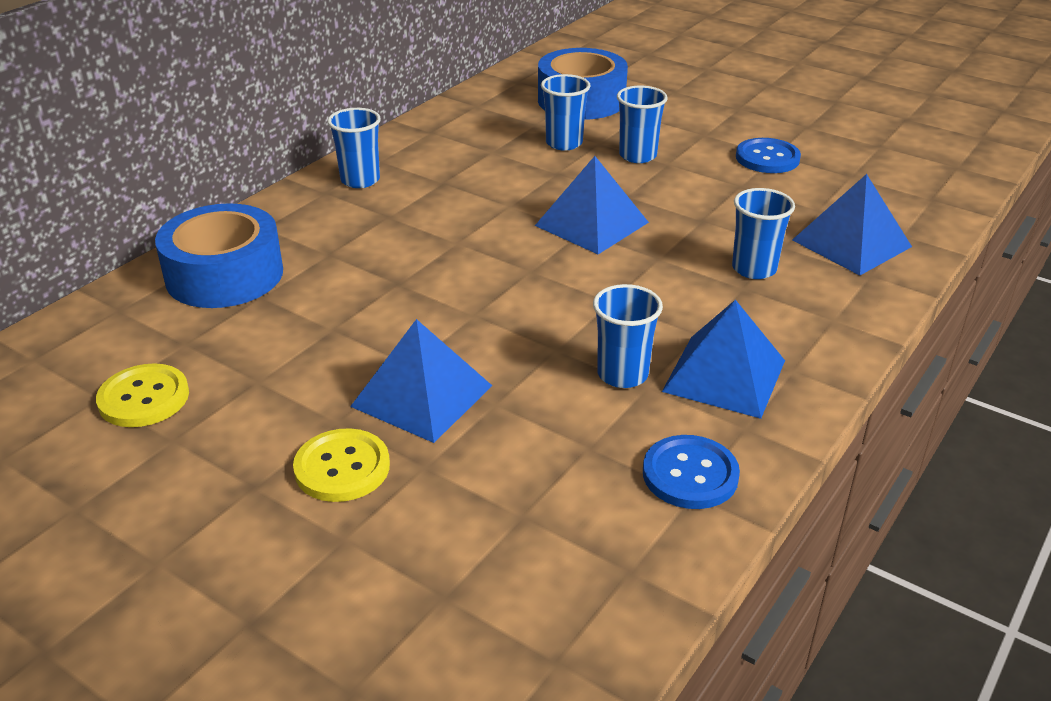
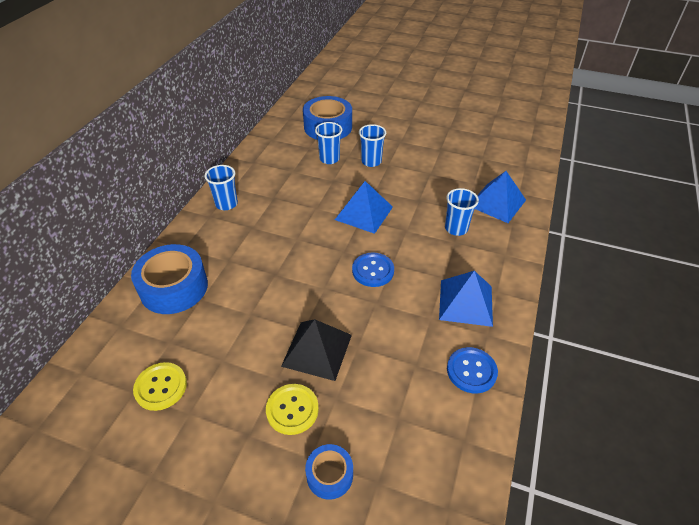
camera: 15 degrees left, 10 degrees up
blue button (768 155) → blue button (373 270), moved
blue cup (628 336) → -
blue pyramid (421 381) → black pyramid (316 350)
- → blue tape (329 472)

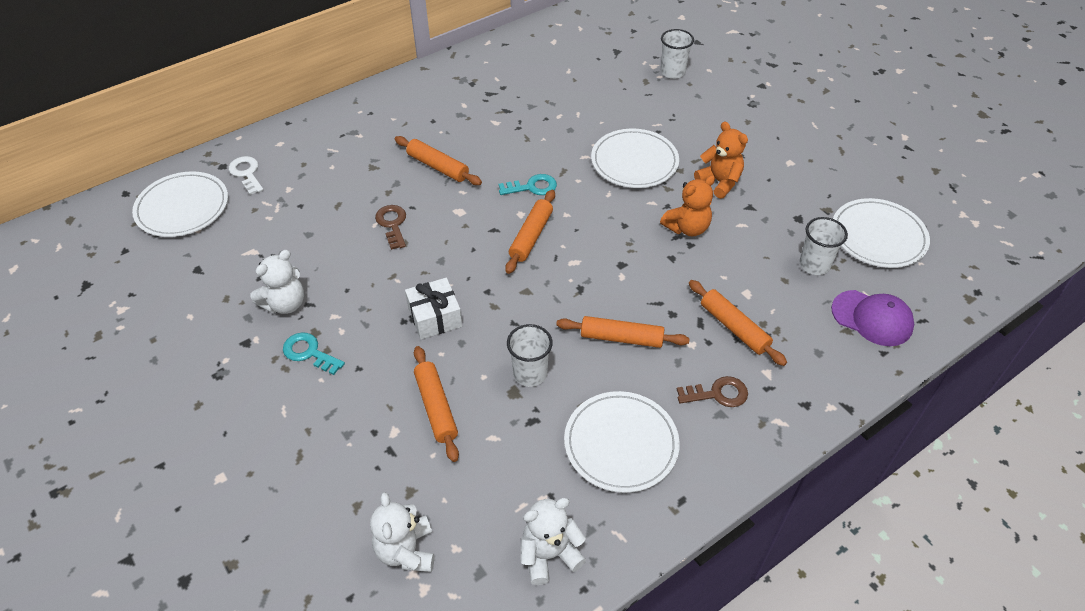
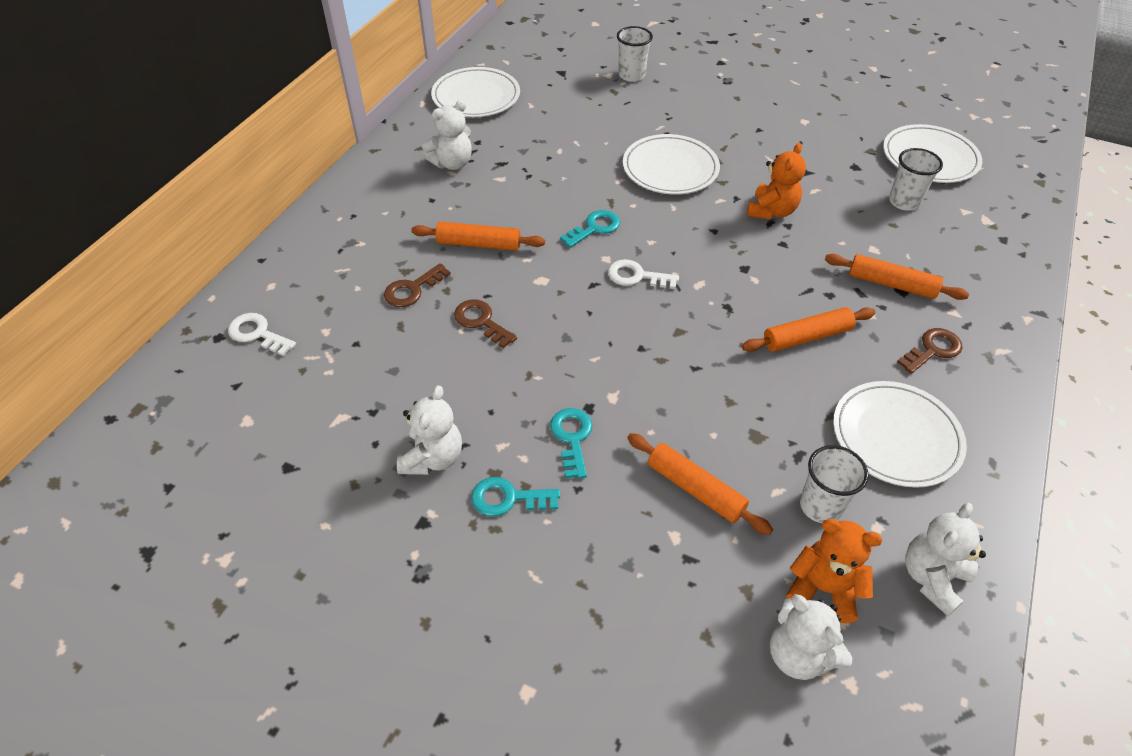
camera: 30 degrees left, 0 degrees up
orange teddy bear (721 160) → orange teddy bear (834 571), moved
white plate (180 204) → white plate (475 92), moved
orange rolling pin (530 232) → white key (643 274)
white gift (433 308) → -
purple cap (872 318) → -
white cup (530 355) → white cup (834 484), moved
- → white teddy bear (447 135)
- → brown key (417 285)
- → turquoise key (571 443)

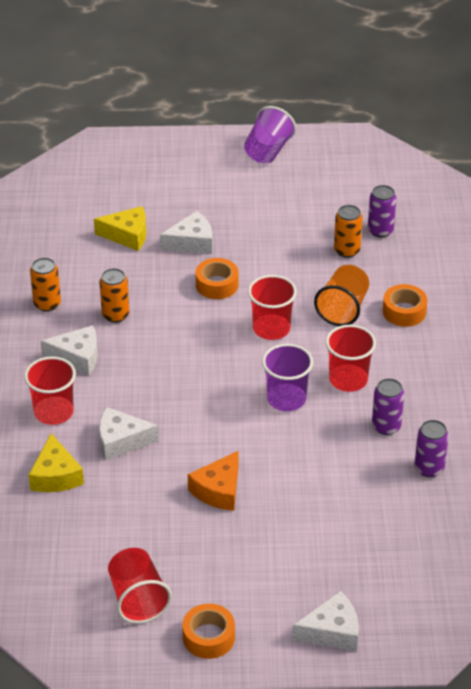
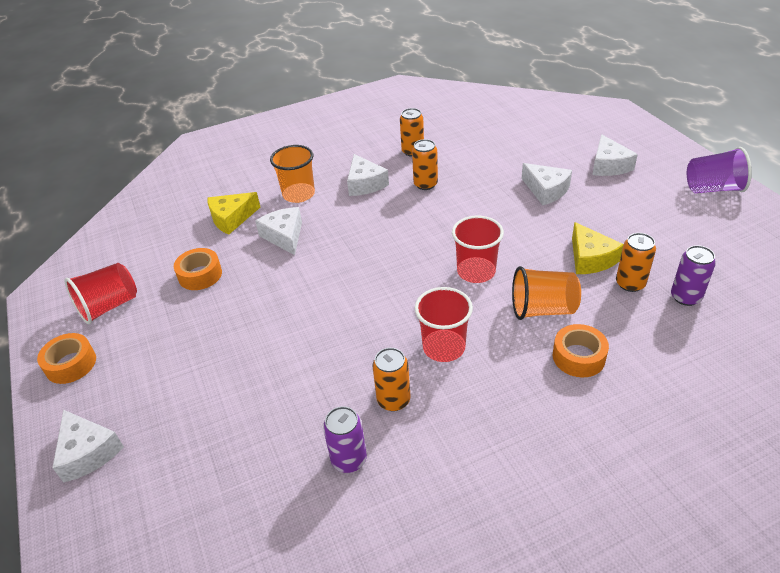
camera: 70 degrees right, 0 degrees up
yellow cheese (120 228) → yellow cheese (598 248), moved
orange tape (217 278) → orange tape (198 269), moved
purple cup (287 377) → -
red cup (50 390) → orange cup (292 174)
purple can (388 406) → orange can (391 379)
orange cheese (213 481) → -
- → white cheese (615 155)

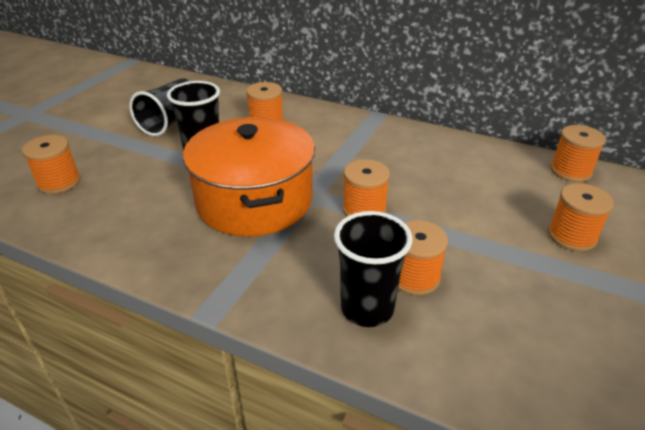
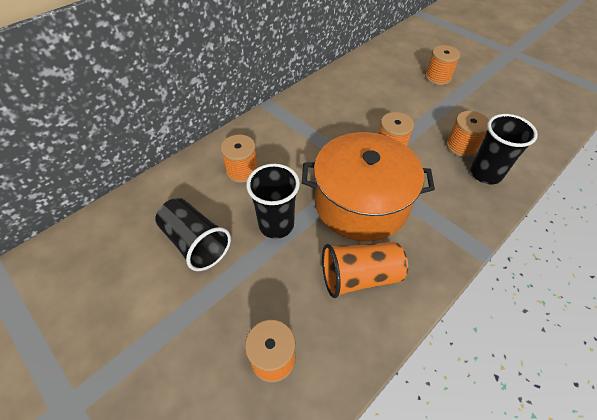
camera: 70 degrees left, 15 degrees up
orange spool (578 153) → -
- → orange cup (365 270)

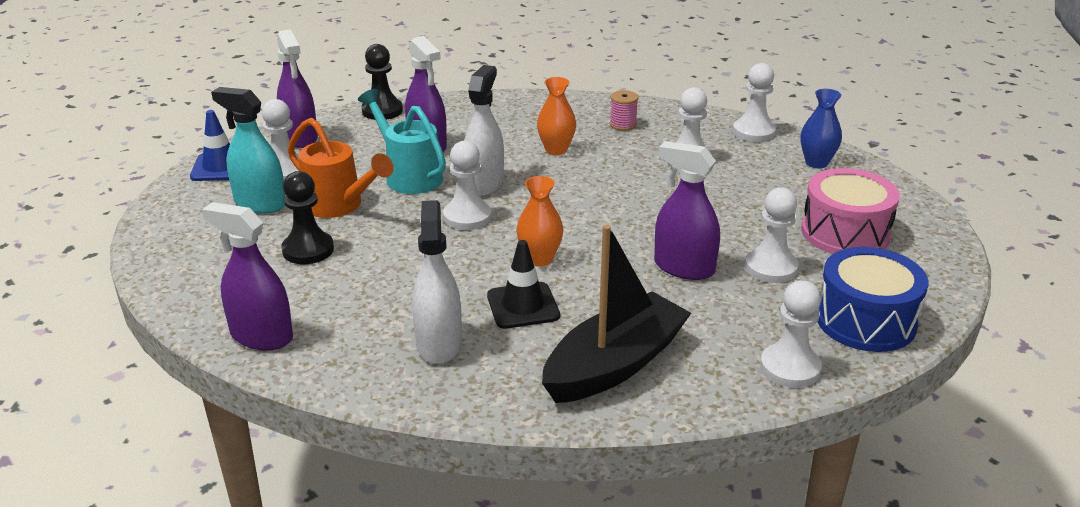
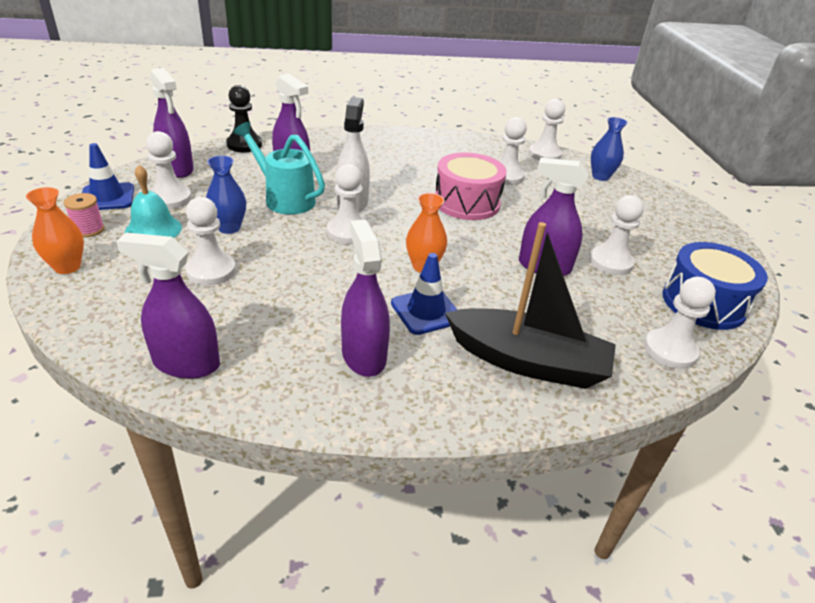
camera: 15 degrees left, 5 degrees up
orange vase (556 116) → orange vase (55 230), moved
turquoise spray bottle (248 150) → turquoise bell (153 201)
pink spool (624 110) → pink spool (84 215), moved
orange watering can (340 168) → blue vase (226 194)
pink drum (850 211) → pink drum (471 186), moved
black pawn (307 217) → white pawn (210 241)
white spray bottle (437 282) → purple spray bottle (365 298)
black boat (616 314) → black boat (530 305), 75 degrees clockwise
black traffic cone (523 284) → blue traffic cone (424 294)

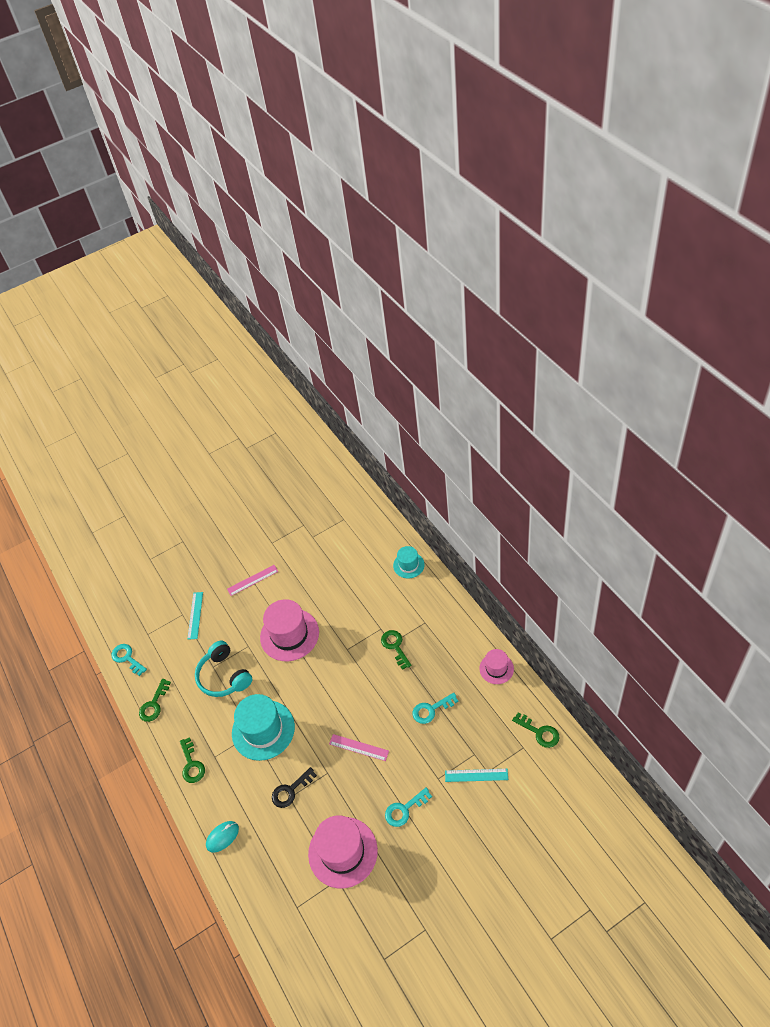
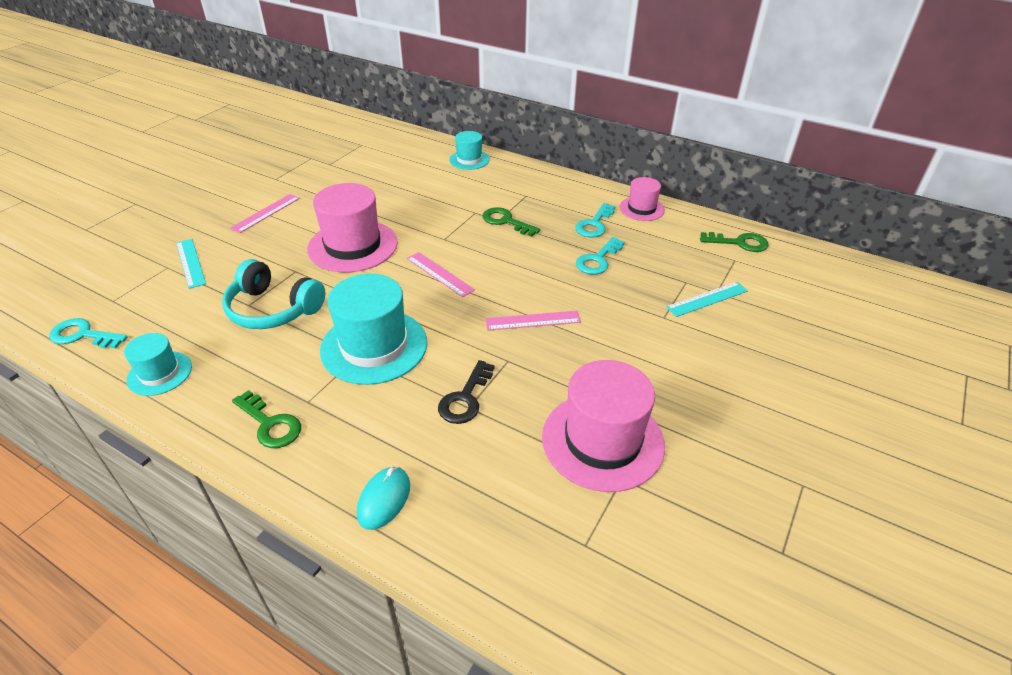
camera: 35 degrees left, 10 degrees down
green key (155 700) → turquoise hat (158 364)
turquoise key (408 807) → turquoise key (595 220), moved
- → pink ruler (441 274)

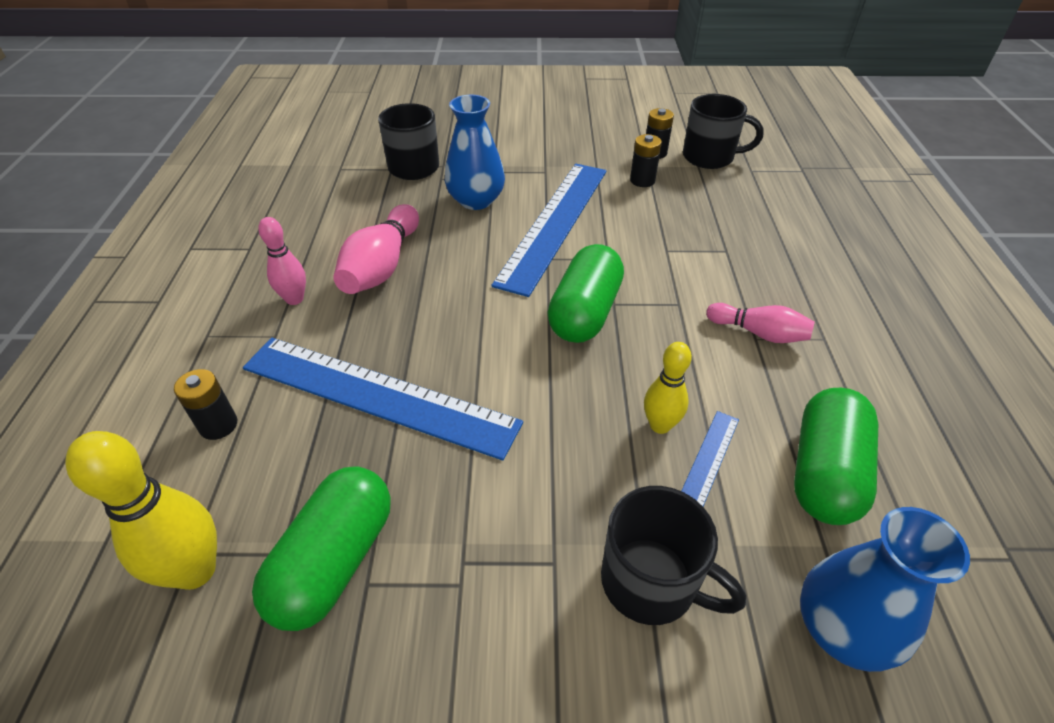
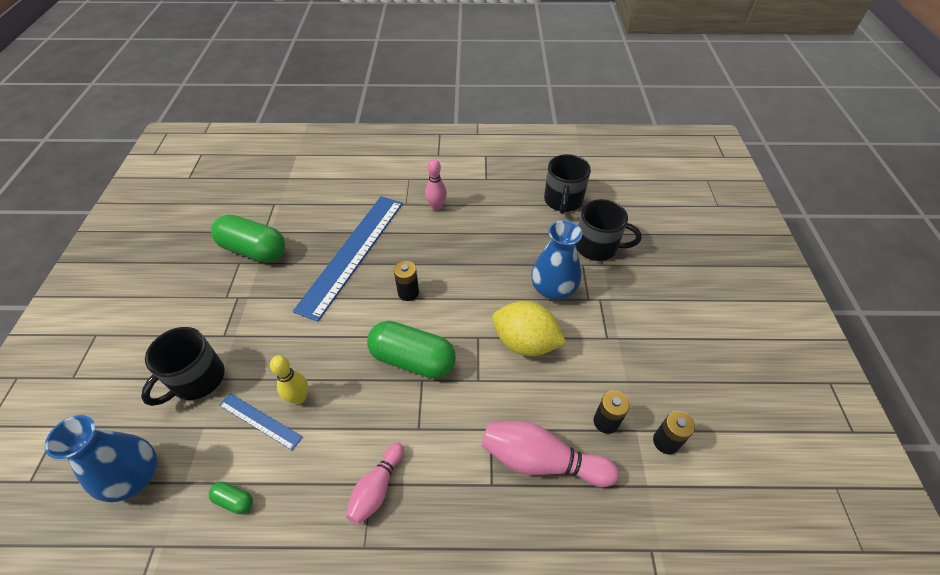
camera: 90 degrees right, 5 degrees up
black mug (723 131) → black mug (567 184), moved
blue ruler (549 230) → yellow lemon (529 328)
pink bowling pin (376 249) → pink bowling pin (550 454), moved
black battery (205 404) → black battery (406 281), moved
green capsule (836 456) → green capsule (231 498), x0.43
yellow bowling pin (141 510) → -

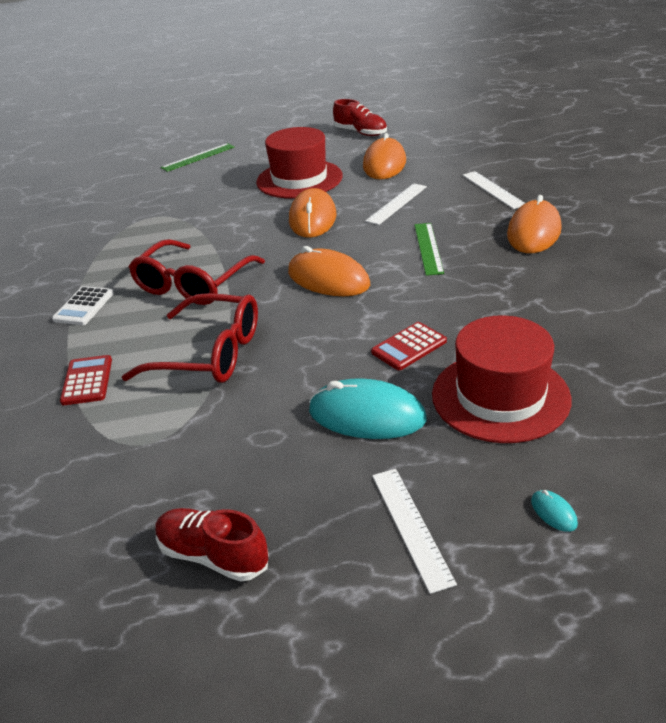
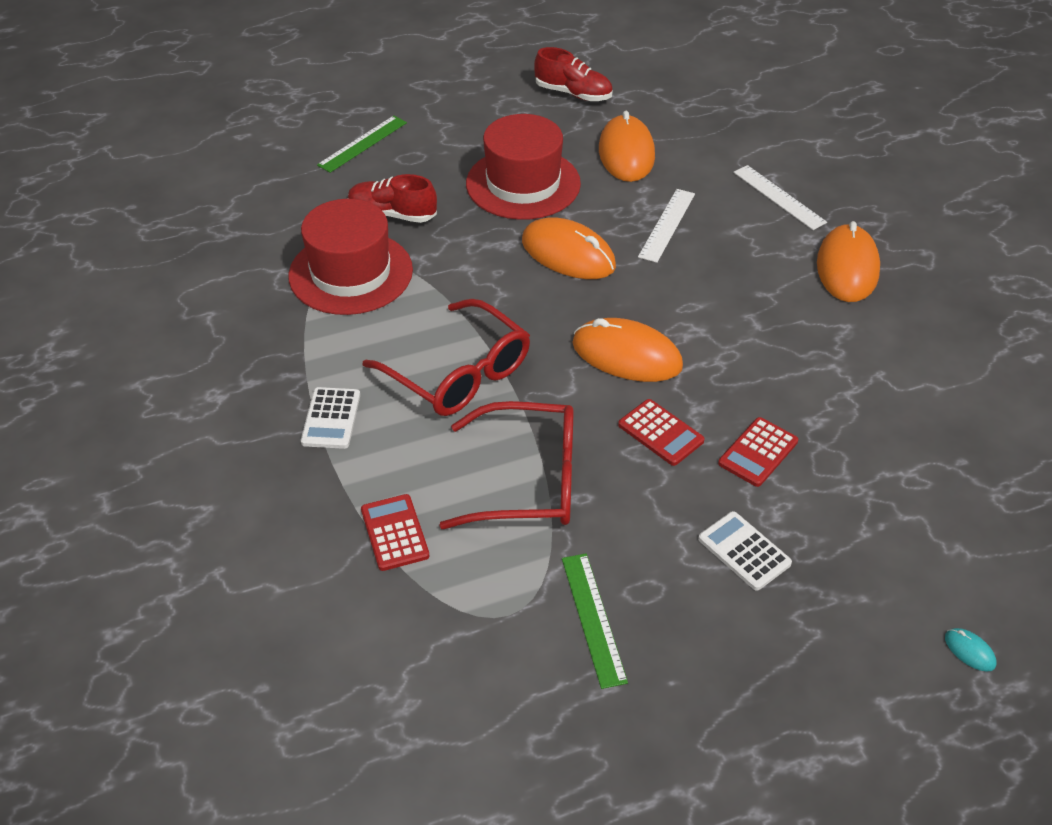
camera: 15 degrees left, 10 degrees up
orange mouse (312 213) → orange mouse (569 248), 45 degrees counterclockwise
green ruler (429 249) → green ruler (595 621), moved
red glasses (197 272) → red glasses (446 357), 60 degrees counterclockwise
red hat (502 379) → red hat (350 257), moved
turquoise mouse (368 408) → white calculator (745 551)
white ruler (414 531) → -
red shoe (212 544) → red shoe (392 198), moved
- → red calculator (661 432)

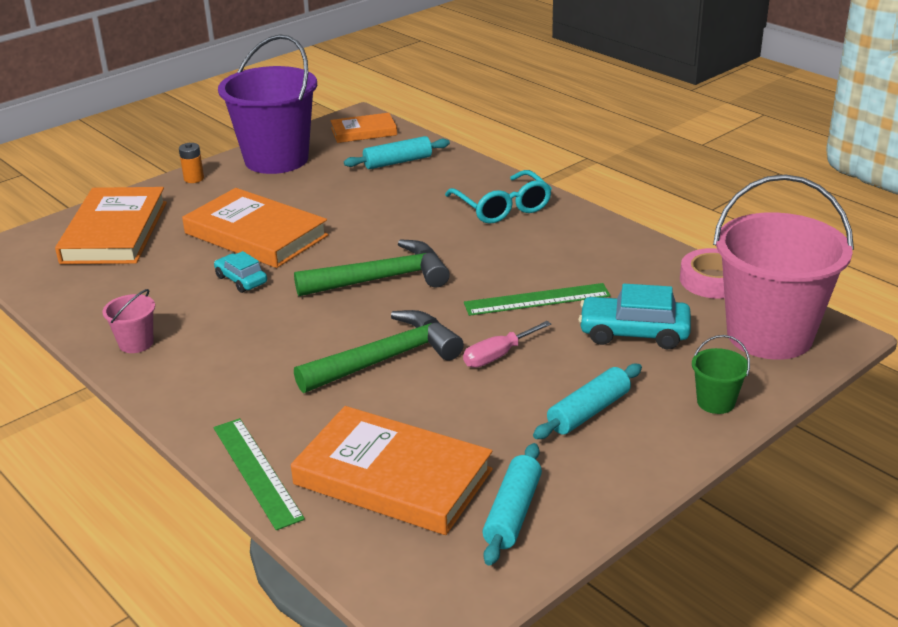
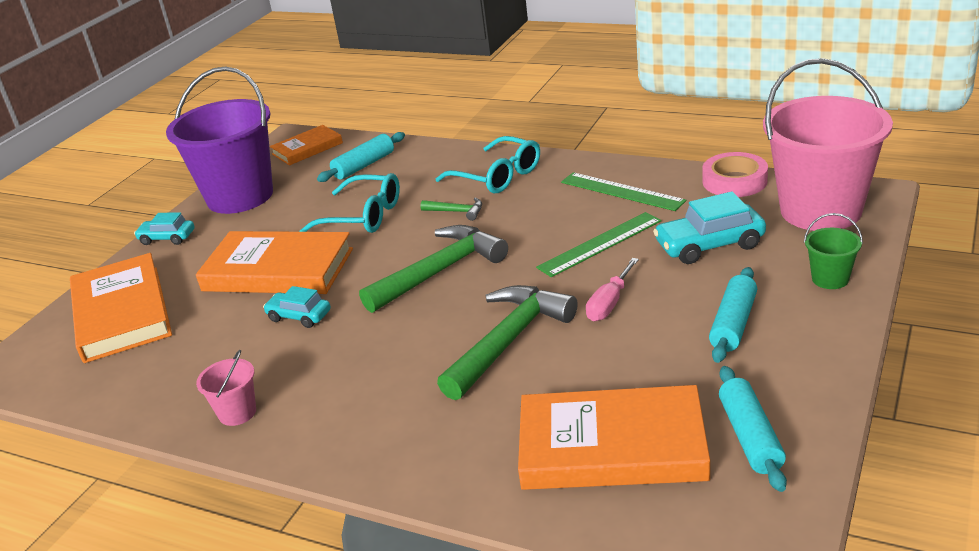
camera: 20 degrees left, 0 degrees up
orange battery (191 163) → turquoise car (164 228)
green ruler (259 474) → green ruler (624 191), moved
- → turquoise glasses (349 203)
- → green hammer (451 209)

